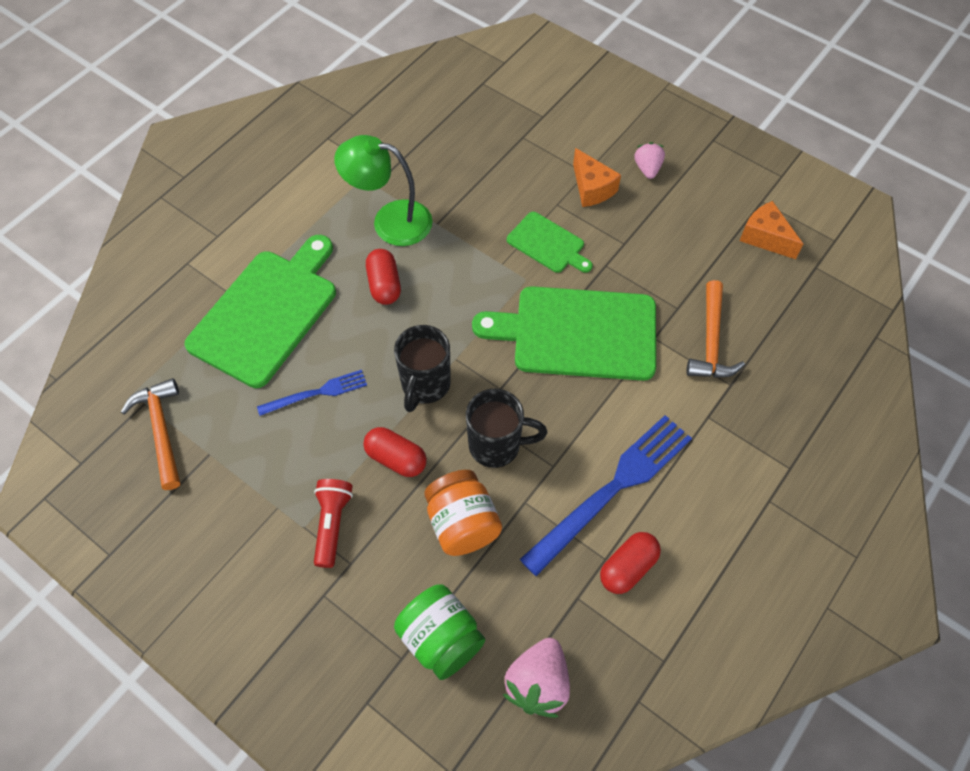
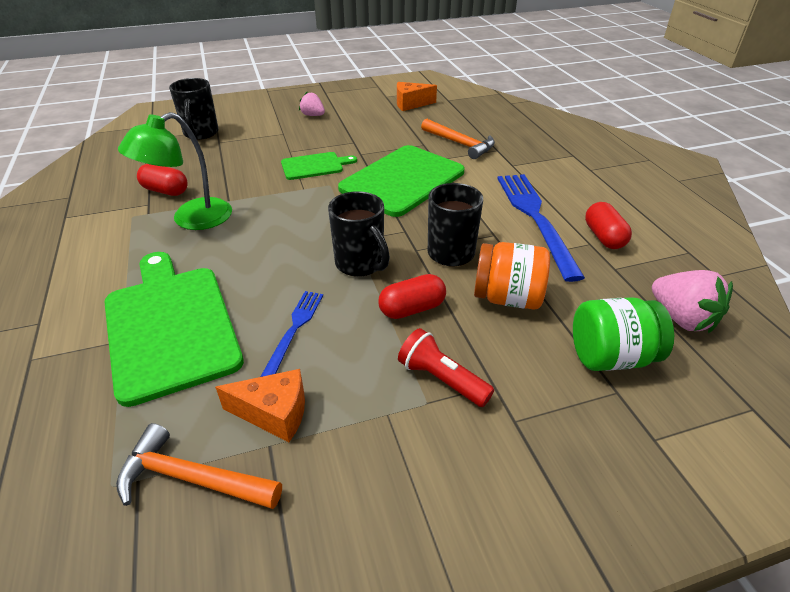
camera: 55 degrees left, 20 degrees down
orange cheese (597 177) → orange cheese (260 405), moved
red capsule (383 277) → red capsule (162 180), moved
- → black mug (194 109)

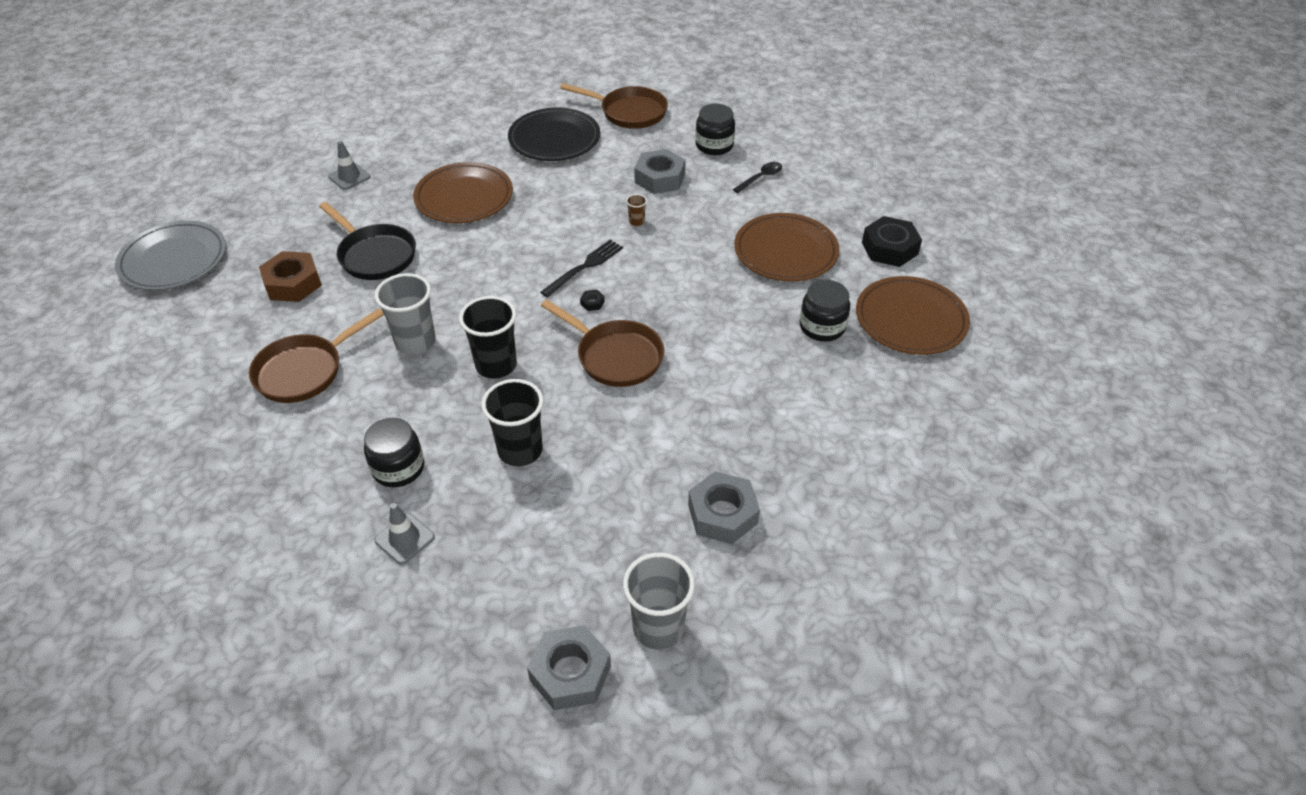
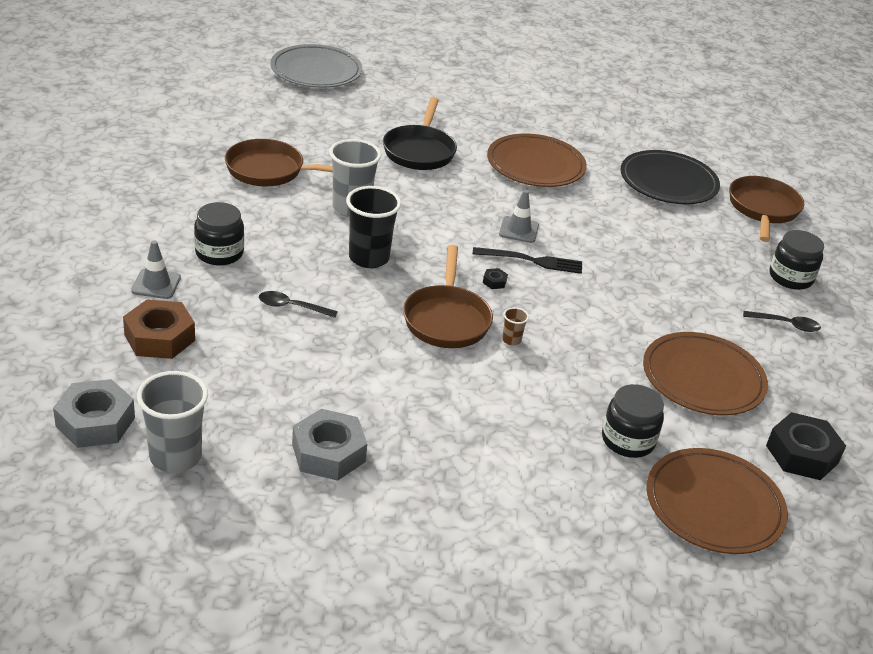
camera: 50 degrees right, 10 degrees down
brown pan (614 106) → brown pan (766 209), 150 degrees counterclockwise
grey traffic cone (349 165) → grey traffic cone (519 216), moved
grey nut (660 171) → -
brown cup (636 210) → brown cup (515 326), moved
brown nut (290 276) → brown nut (159 329), moved
black cup (512 422) → black spoon (298 304)

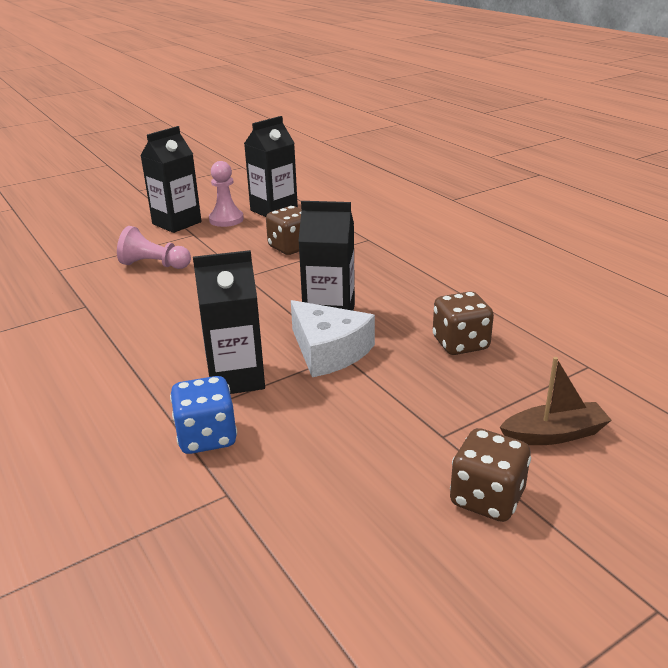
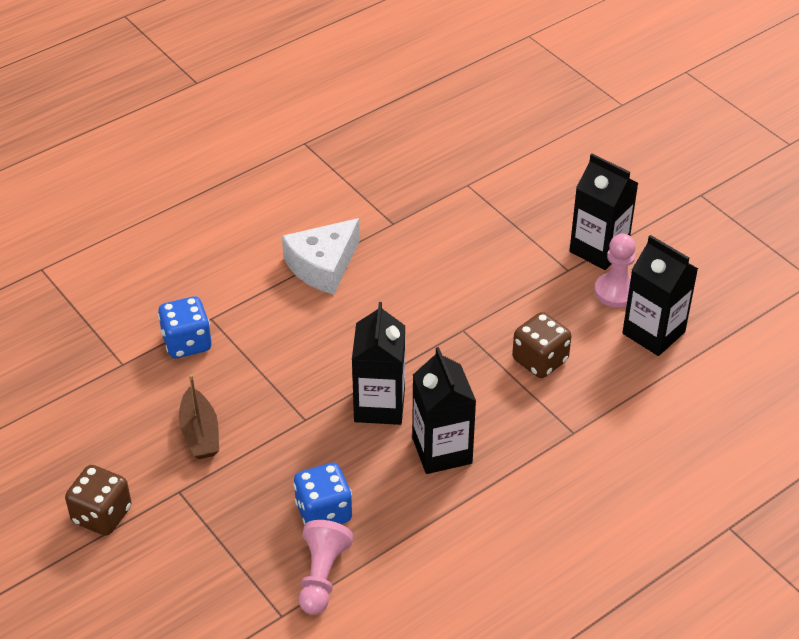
camera: 85 degrees right, 15 degrees up
pink pawn (154 247) → pink pawn (325 567), moved
black carton (229 322) → black carton (444 410), moved
brown dice (463 323) → blue dice (322 494)
white cheese (333 338) → white cheese (321 256), moved
brown boat (555 401) → brown boat (199 416), moved

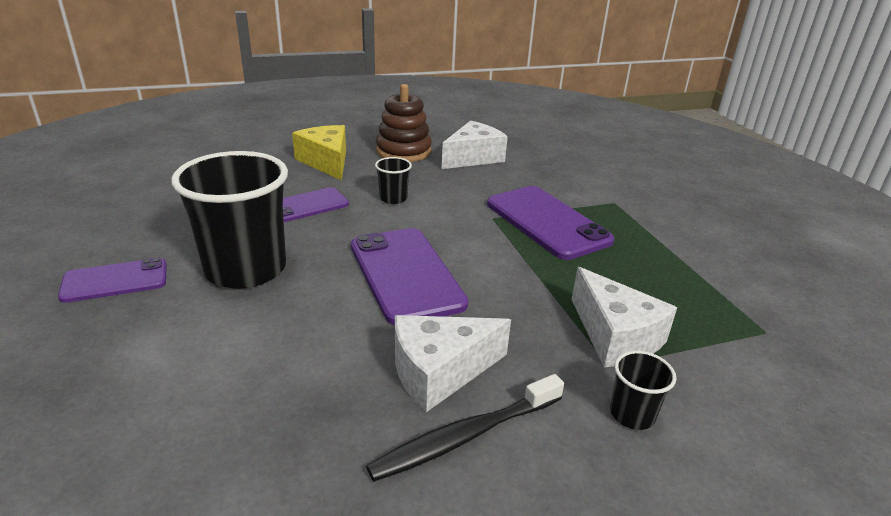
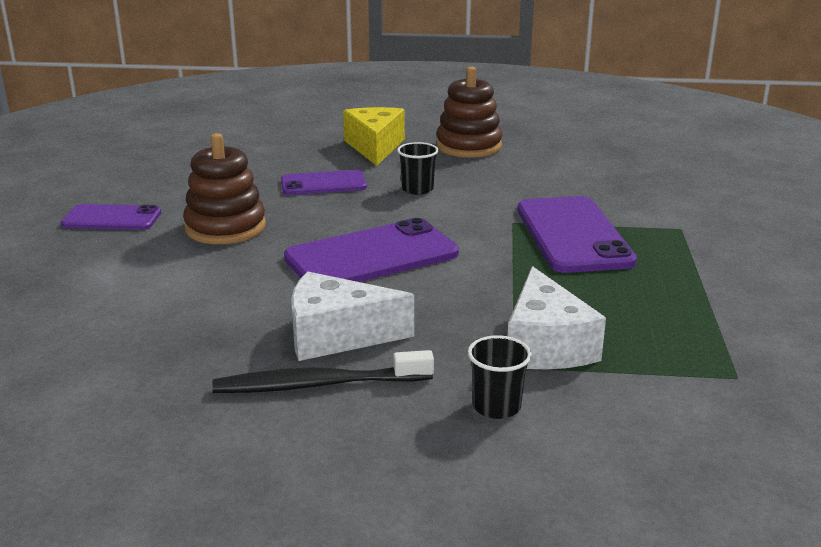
camera: 25 degrees right, 5 degrees down
white cheese (475 145) → -
black cup (229 220) → brown stacking toy (224 188)
purple phone (409 276) → purple phone (371 250), 60 degrees clockwise

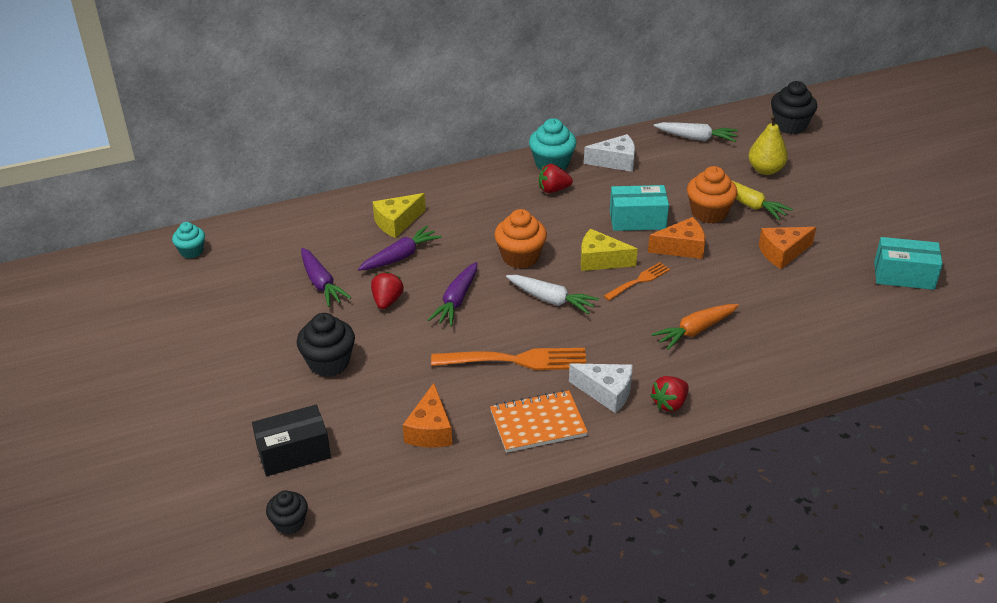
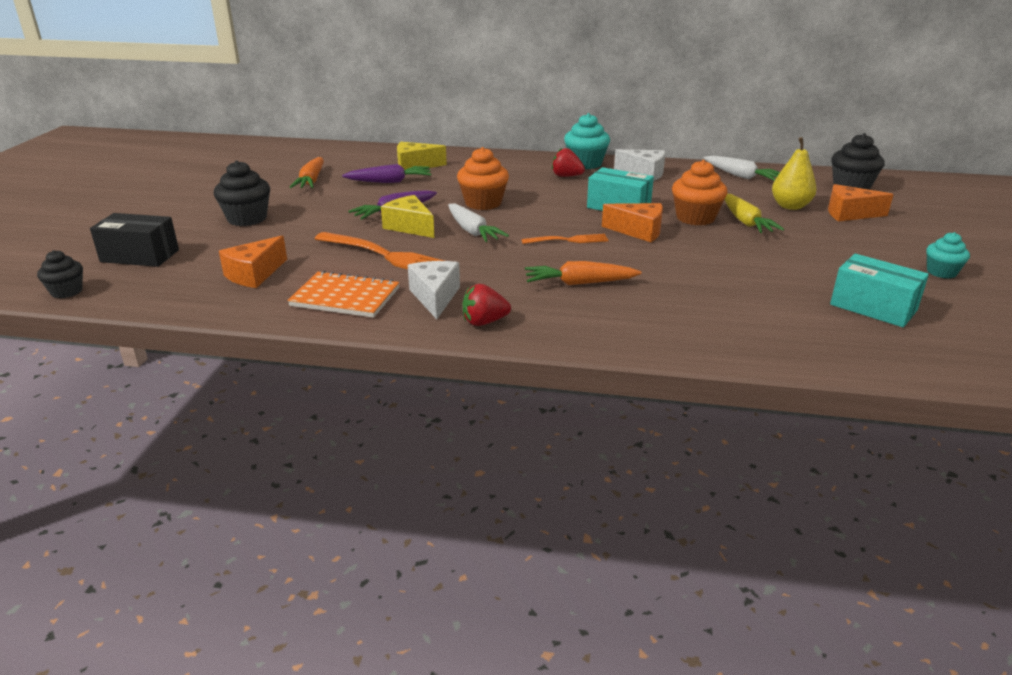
camera: 30 degrees right, 10 degrees down
turquoise cupcake (188 240) → turquoise cupcake (948 255), moved
orange cheese (787 248) → orange cheese (861 202), moved
yellow cheese (609 250) → yellow cheese (408 216), moved
purple carrot (326 277) → orange carrot (307 172)
red strawberry (387 290) → -
white cheese (600 388) → white cheese (434 290), 150 degrees counterclockwise

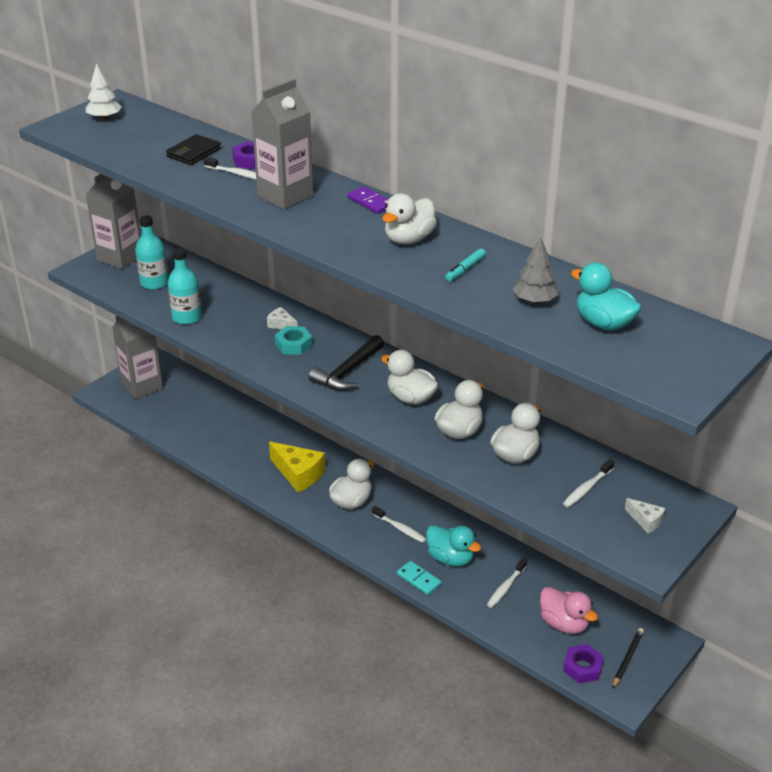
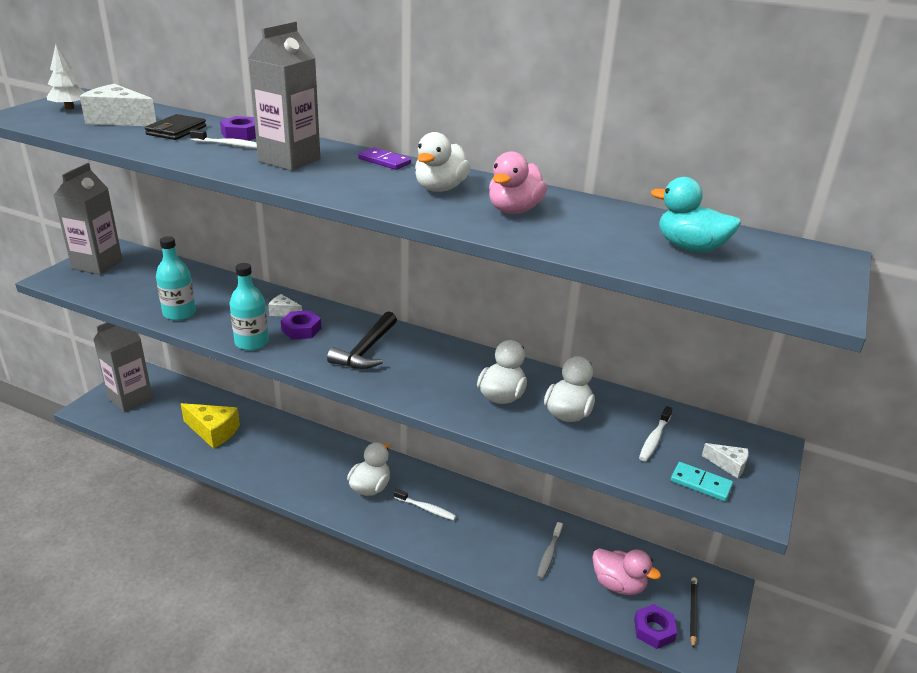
camera: 15 degrees left, 5 degrees down
turquoise bottle (152 252) → turquoise bottle (249 306), moved
grey tree (536 270) → -
turquoise marker (465 264) → pink duck (518 182)
turquoise nut (294 340) → purple nut (301 324)
white duck (410 377) → -
yellow cheese (297 467) → yellow cheese (210 426), moved
turquoise duck (453 546) → -
white toothbrush (507 583) → grey toothbrush (550 550)
turquoise domino (419 578) → turquoise domino (702 481), moved
- → white cheese (118 105)

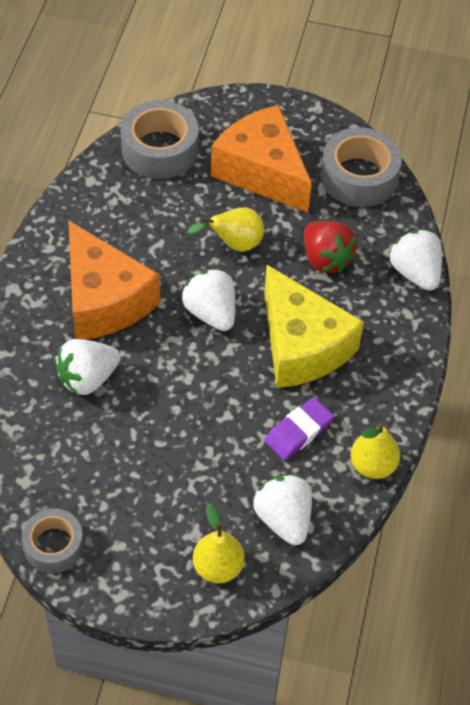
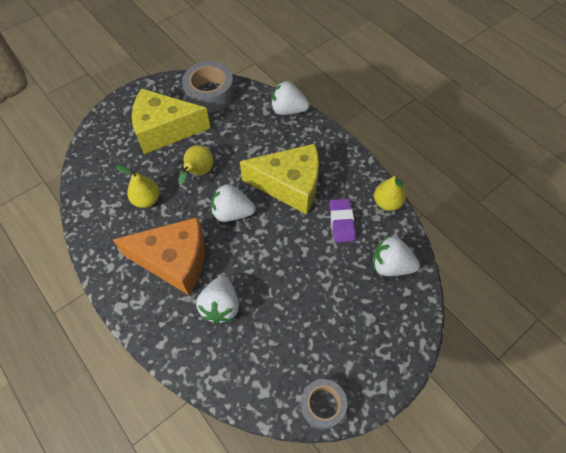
camera: 50 degrees left, 5 degrees up
grey tape (160 139) → -
orange cheese (261 159) → yellow cheese (171 121)
red strawberry (330 247) → -
yellow pear (218 544) → yellow pear (138 186), moved

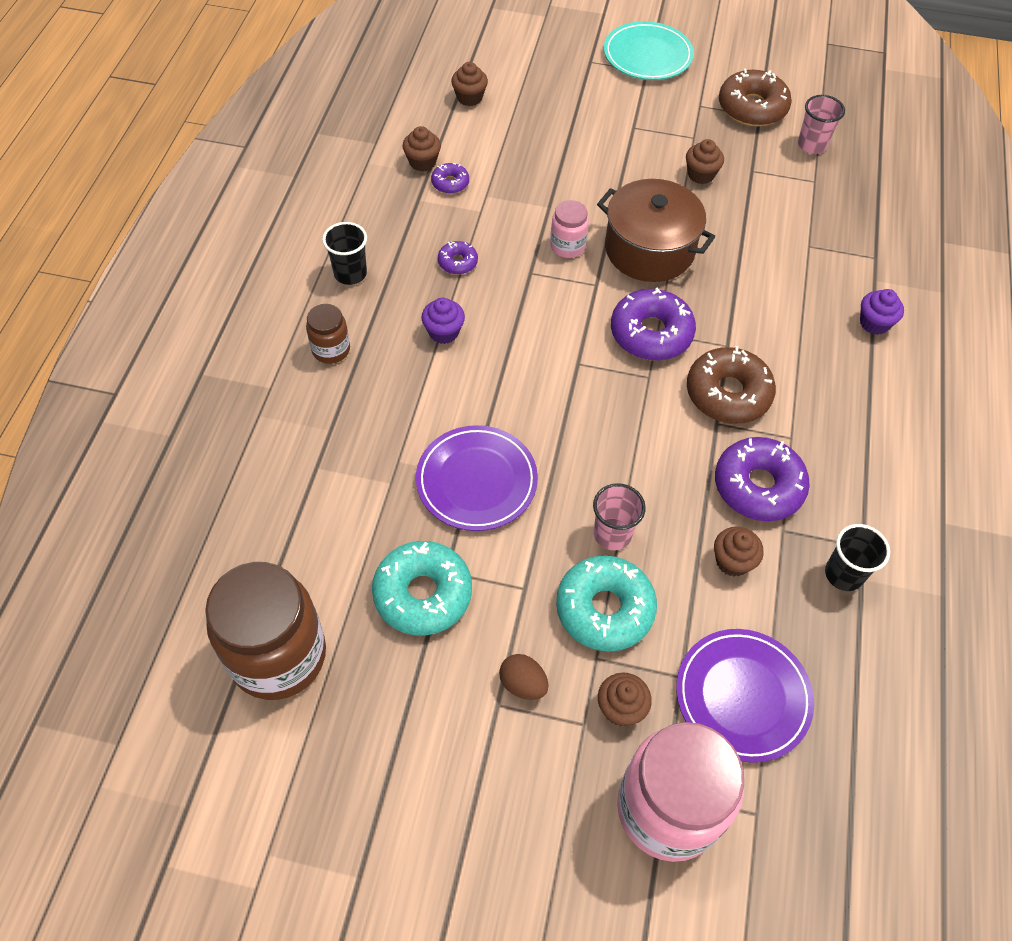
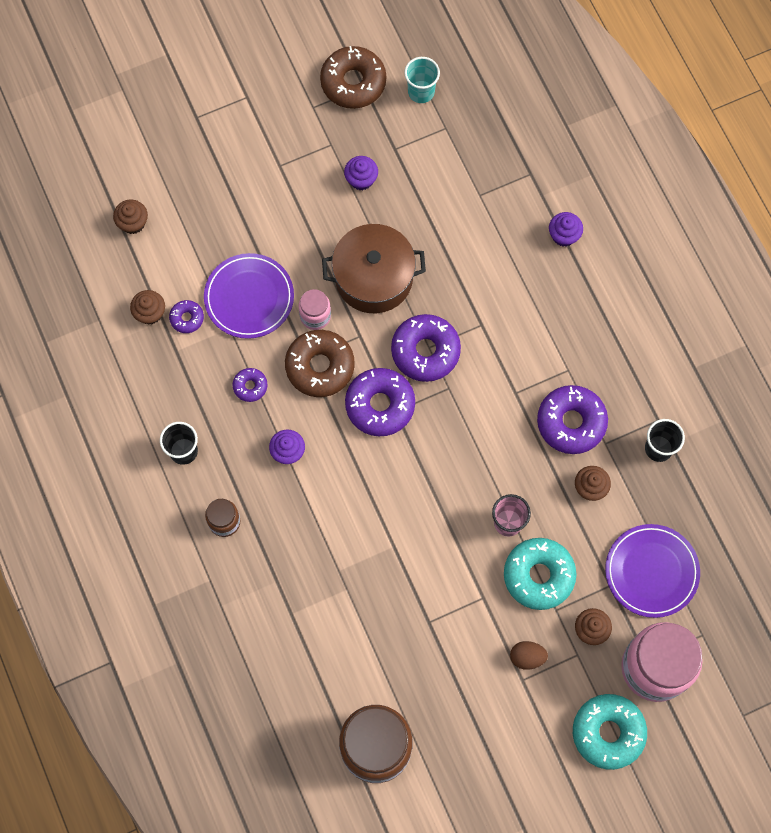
camera: 35 degrees left, 15 degrees up
turquoise plate (649 50) → -
pink cup (821 124) → turquoise cup (422 80)
brown cupcake (705 161) → purple cupcake (361 173)
brown donut (731 385) → brown donut (320 363), moved
purple plate (477 478) → purple plate (249 296), moved
turquoise donut (422 588) → turquoise donut (610 732), moved
- → purple donut (380 402)

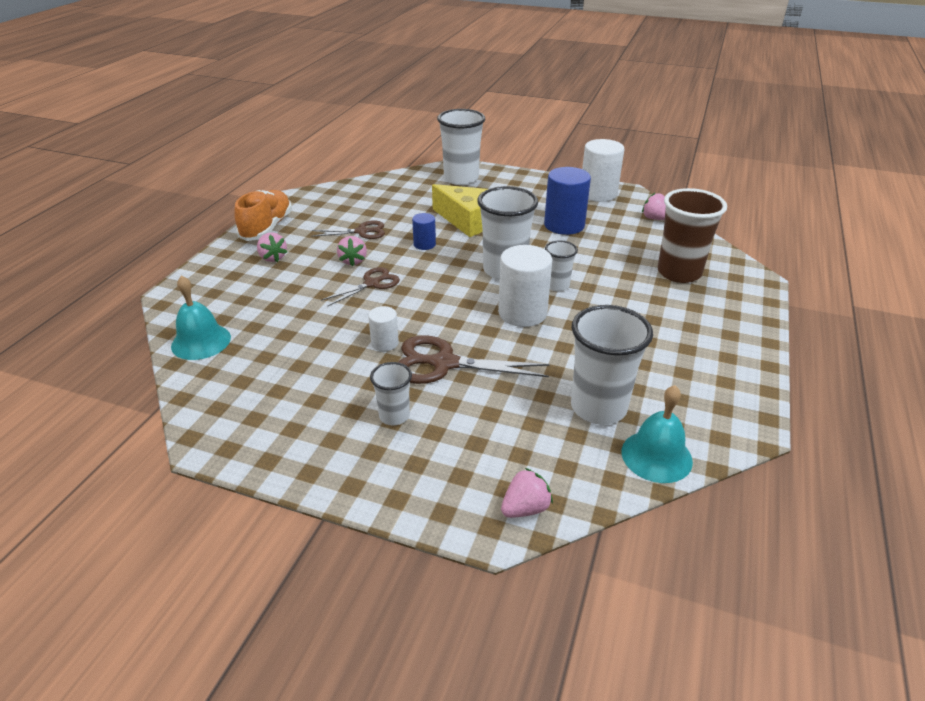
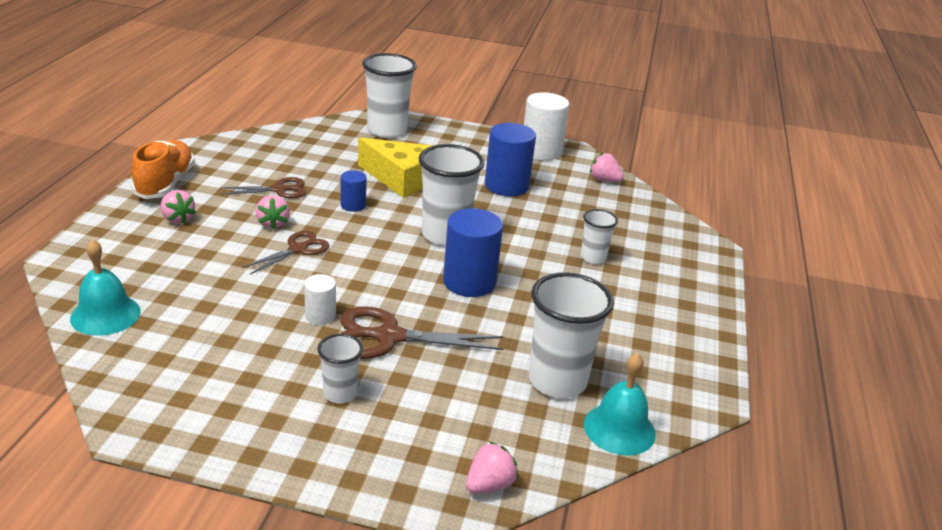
camera: 10 degrees left, 5 degrees down
brown cup (692 235) → -
white cup (561 266) → white cup (599 236), moved
white cylinder (525 286) → blue cylinder (473 252)

